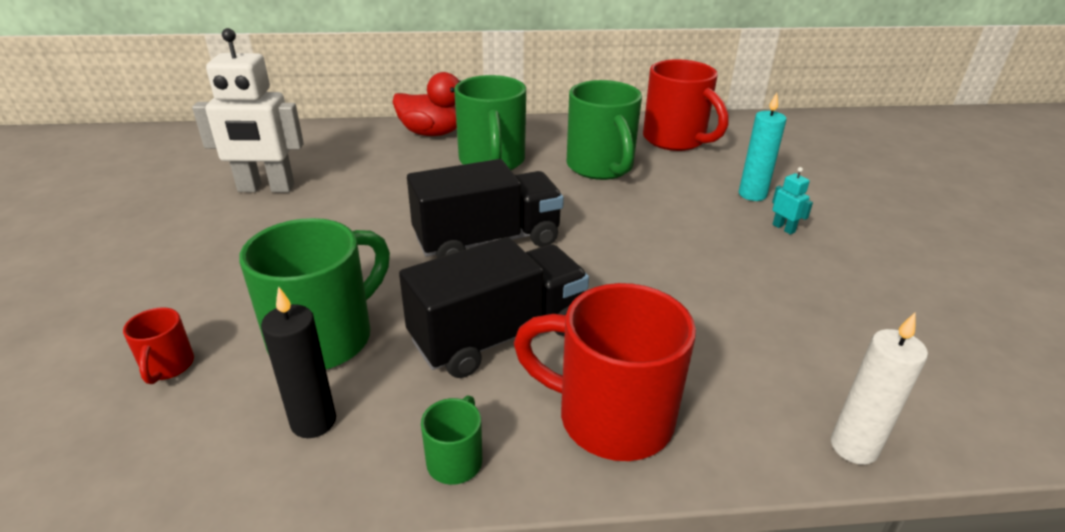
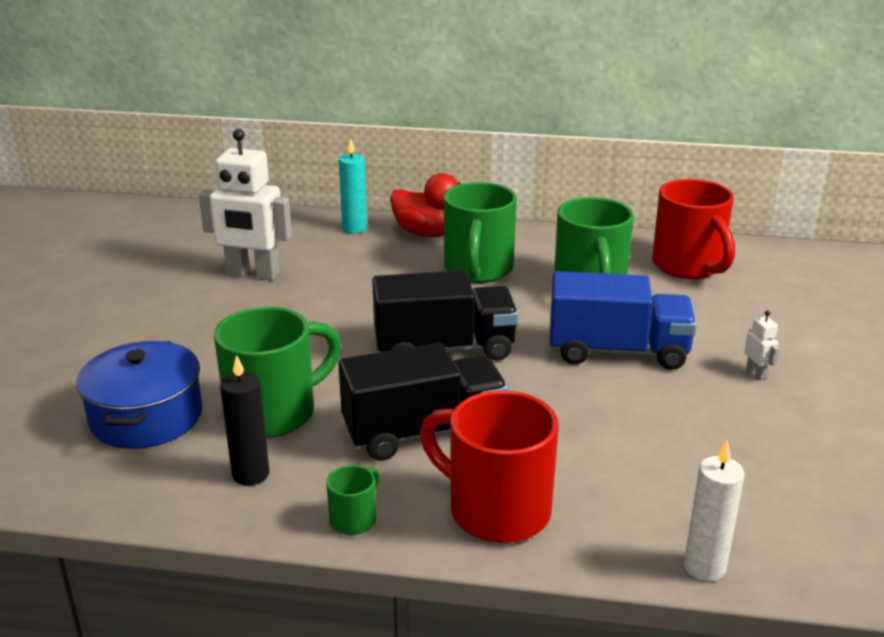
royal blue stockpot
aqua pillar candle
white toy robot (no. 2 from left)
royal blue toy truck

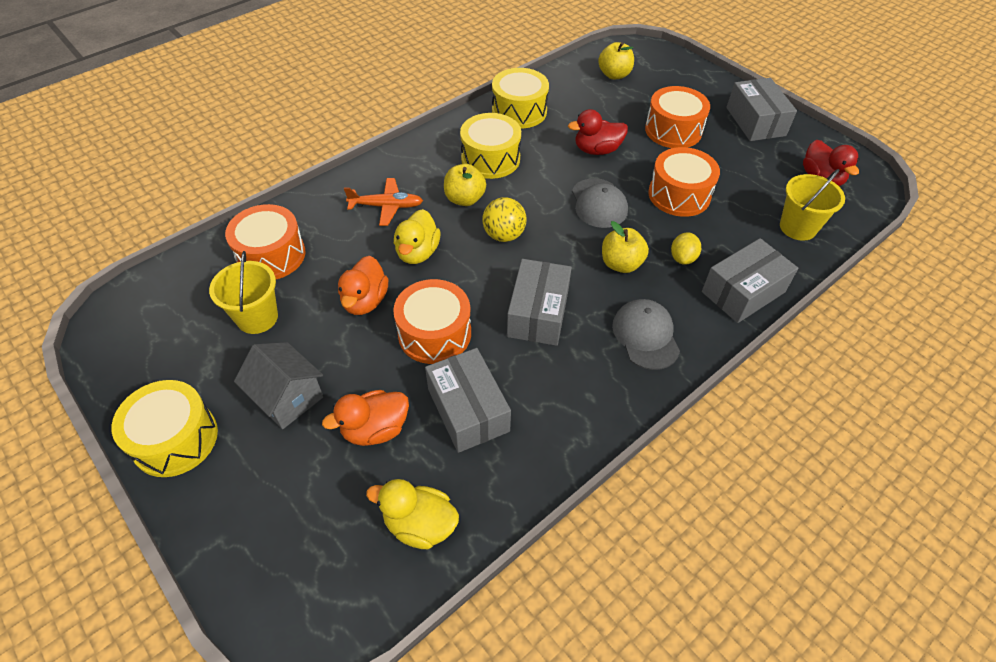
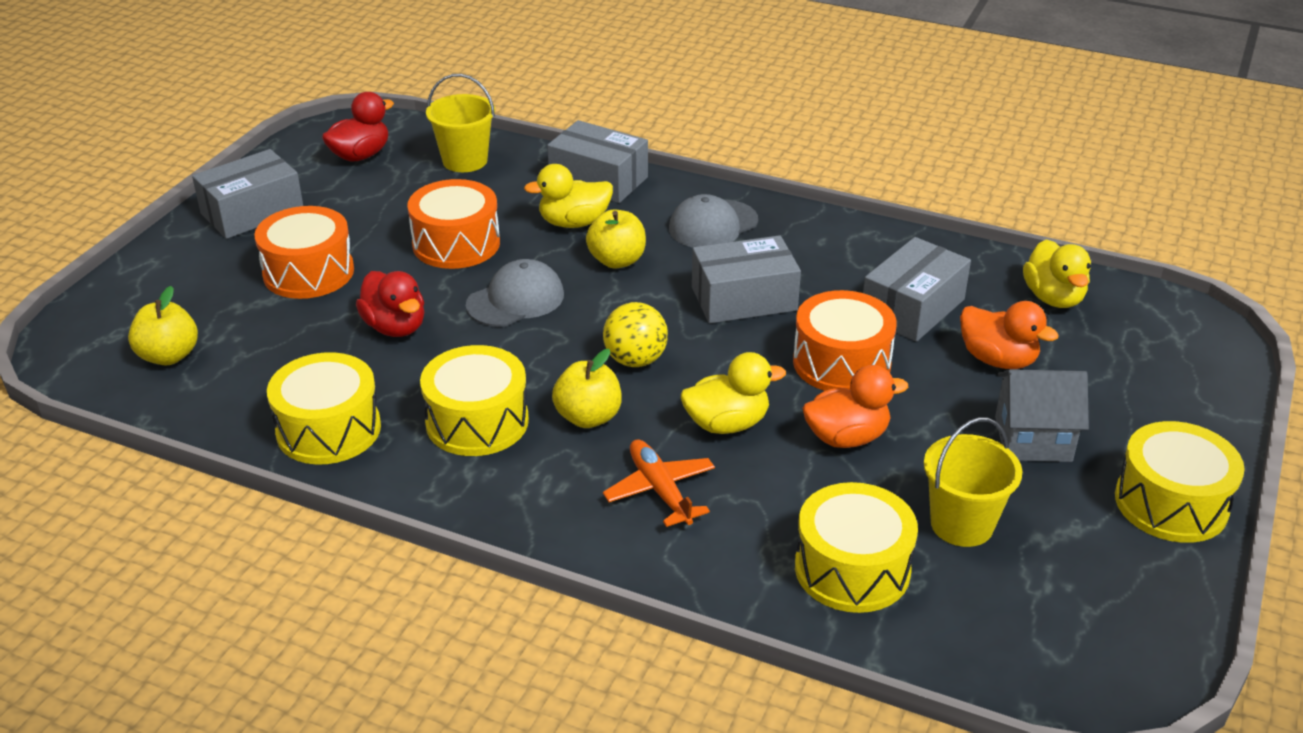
yellow drum (no. 3 from left)
grey cottage
yellow rubber duck (no. 1 from left)

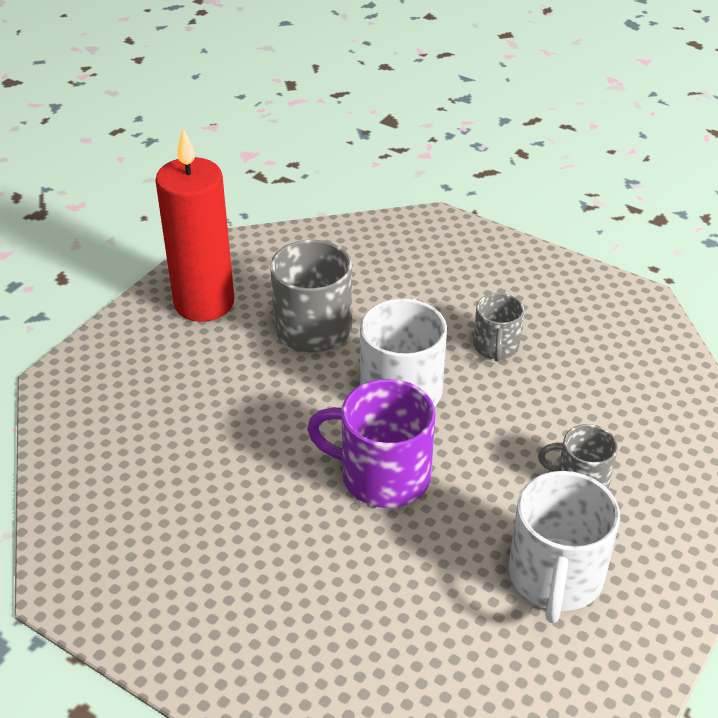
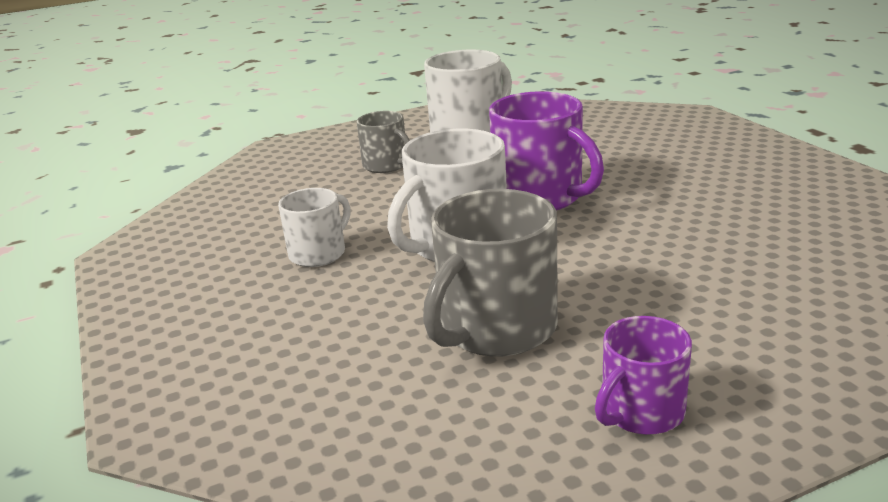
violet coffee mug (no. 2 from left)
white coffee mug (no. 1 from left)

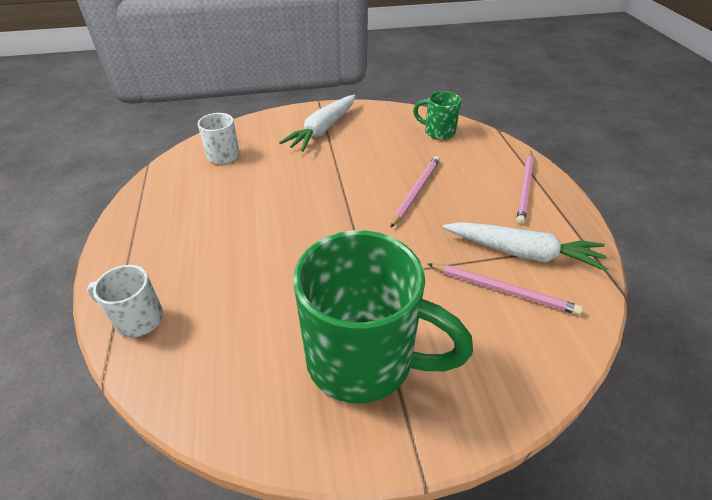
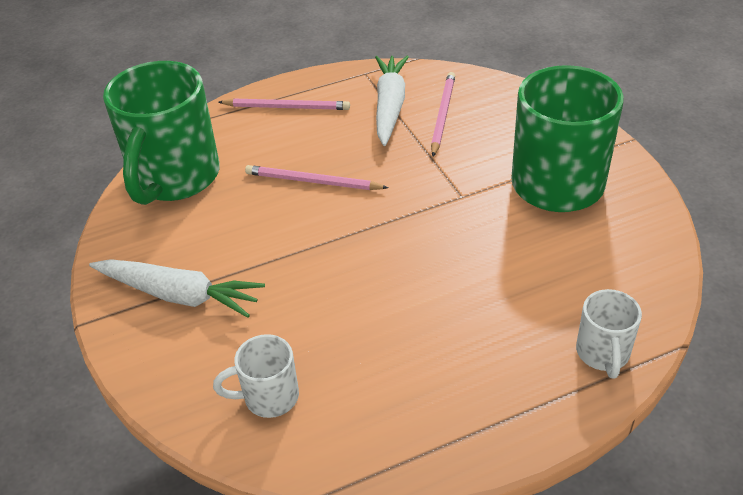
green coffee mug (no. 1 from left)

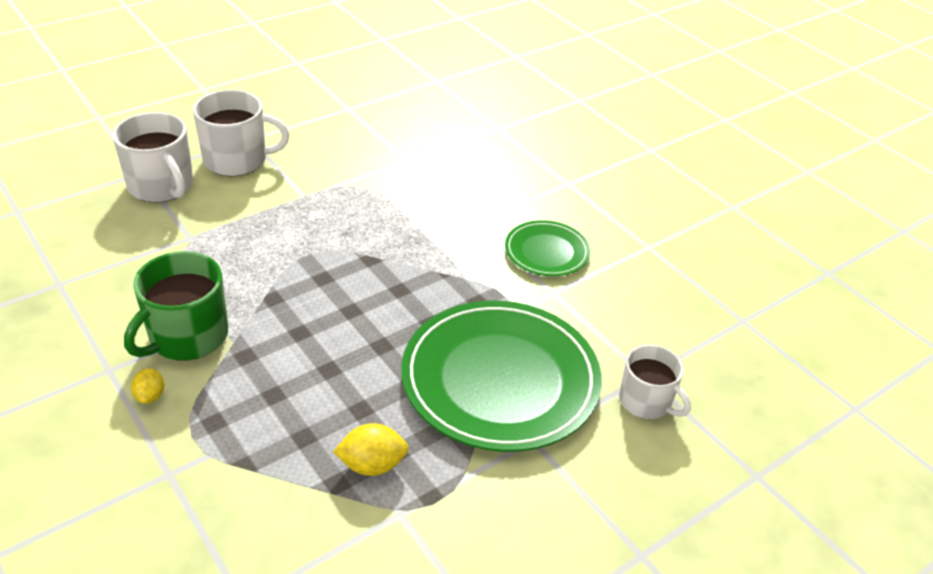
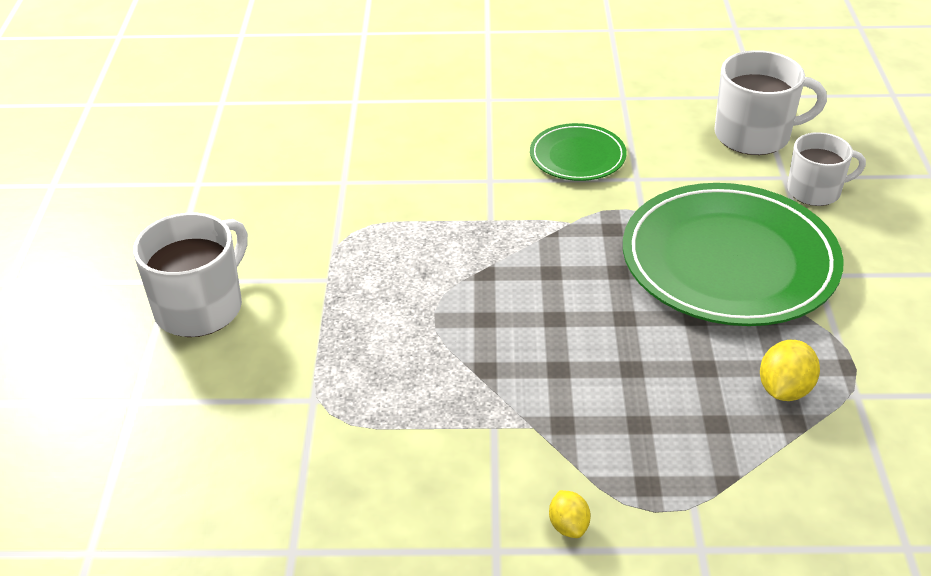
white coffee mug (no. 2 from left)
green coffee mug
yellow toy lemon (no. 1 from left)

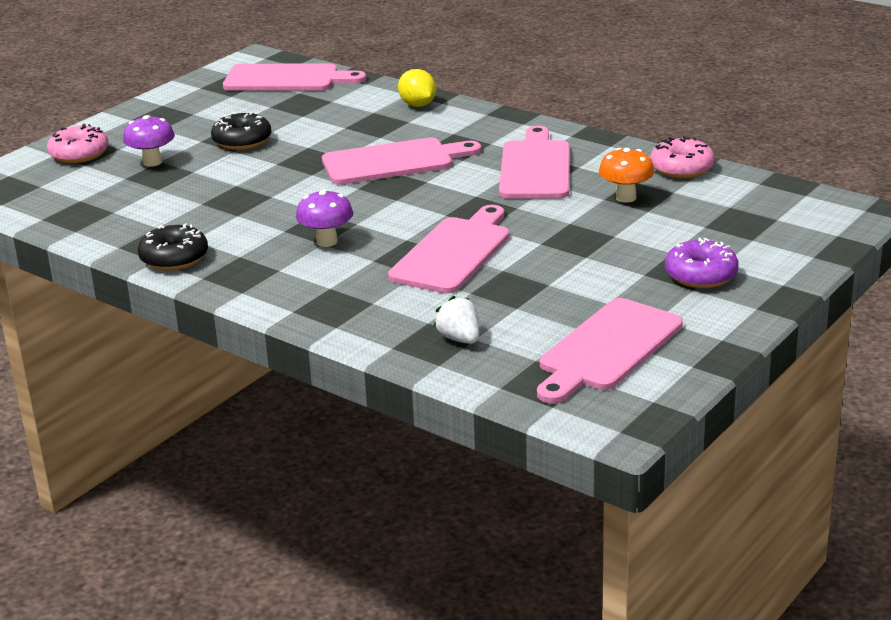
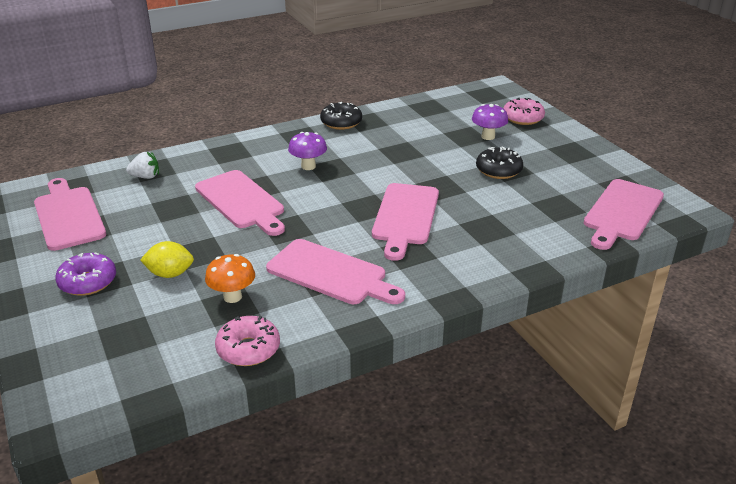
yellow toy lemon

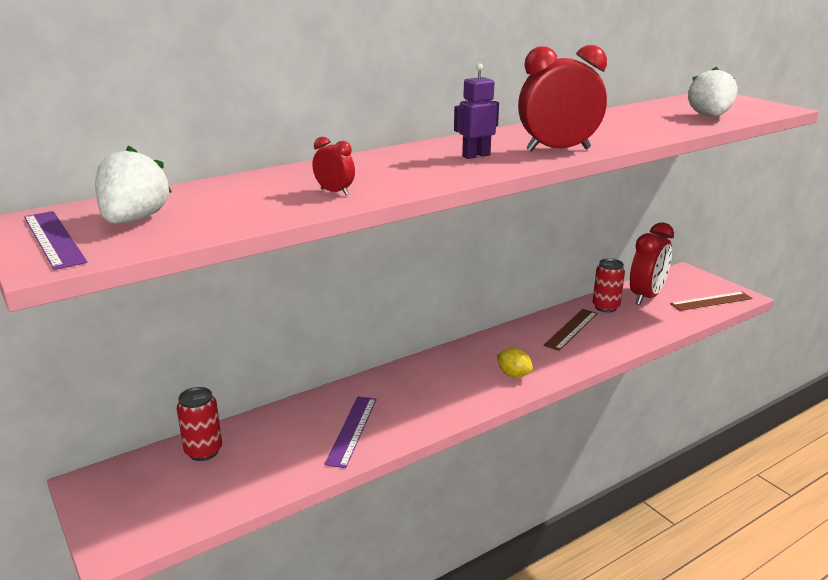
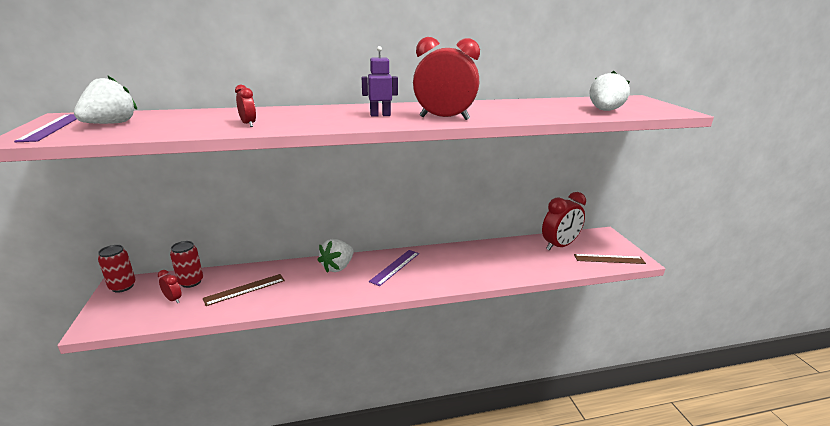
violet straightedge (no. 2 from left)
yellow toy lemon
dark brown straightedge (no. 1 from left)
red soda can (no. 1 from left)
red clock (no. 1 from left)
white toy strawberry (no. 2 from left)

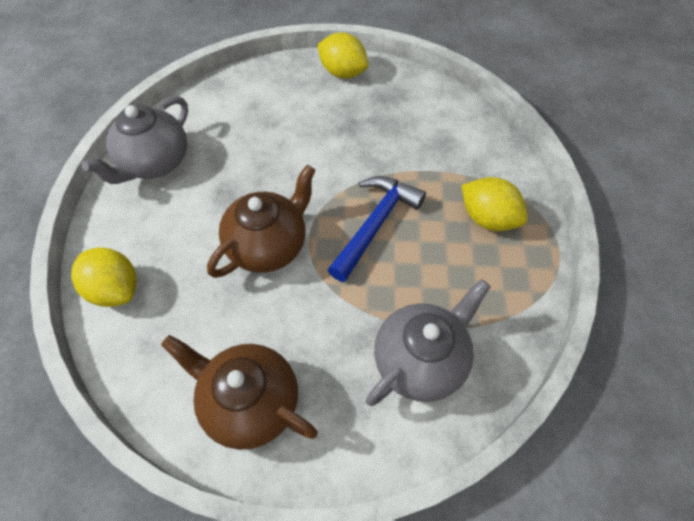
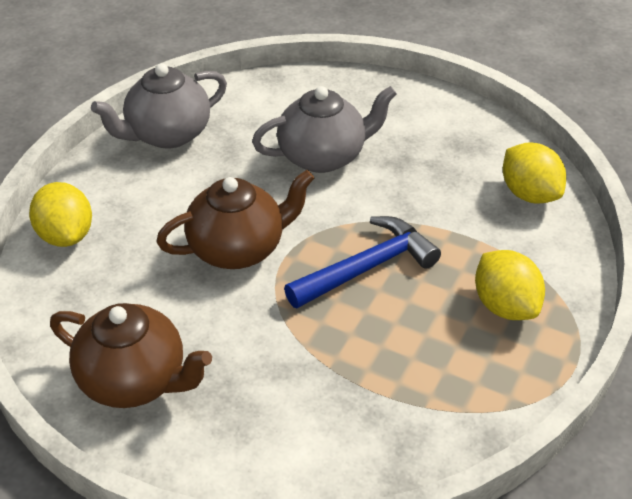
dark brown tea pot (no. 1 from left)
yellow toy lemon (no. 3 from left)
grey tea pot (no. 2 from left)

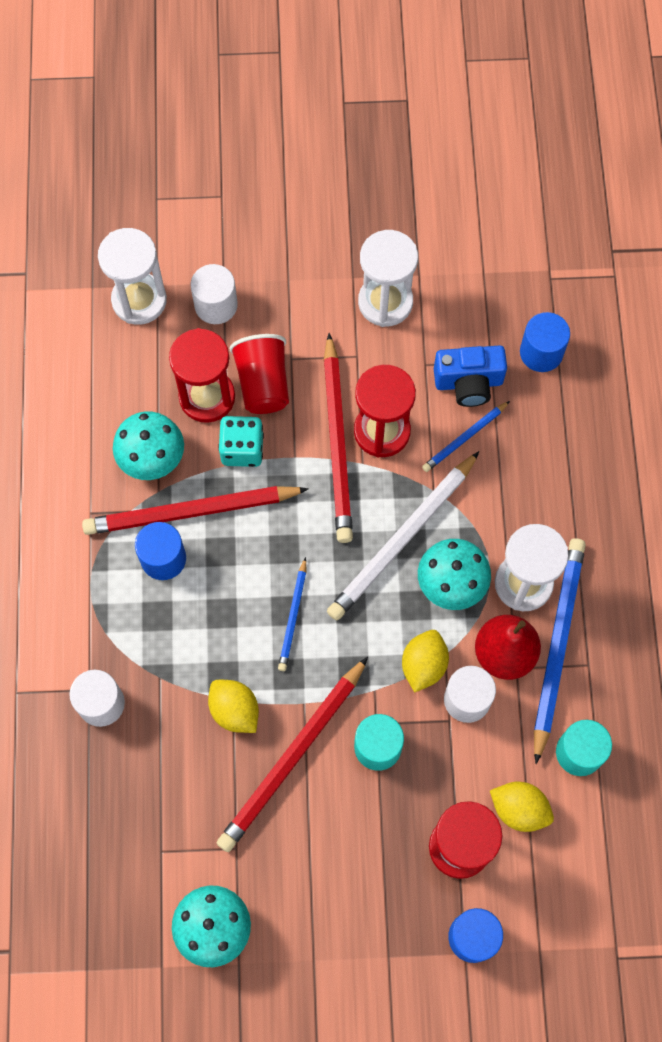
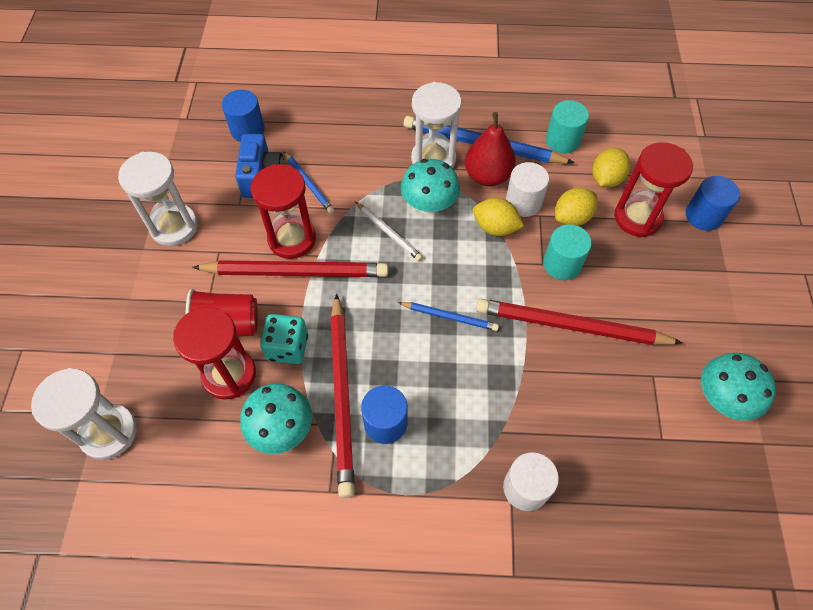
white solid cylinder (no. 2 from left in the first image)
yellow toy lemon (no. 2 from left)
red lead pencil (no. 3 from left)
white lead pencil

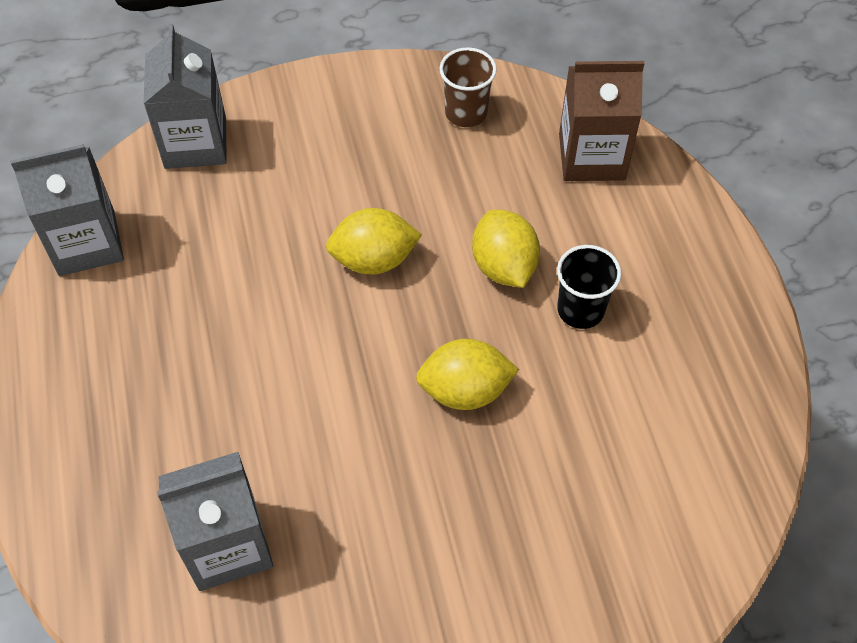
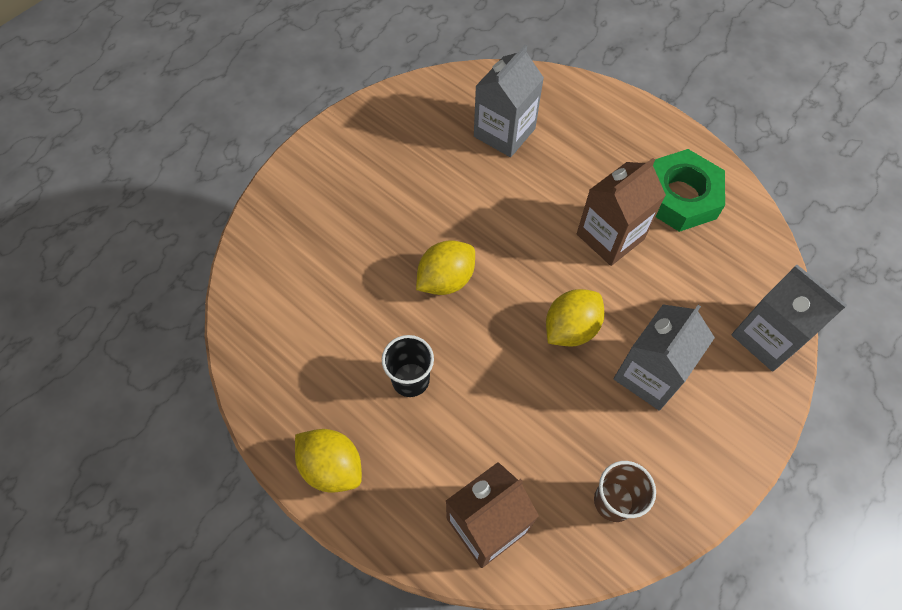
grey juice carton (no. 2 from left)
yellow toy lemon (no. 1 from left)
dark brown juice carton (no. 2 from left)
green nut

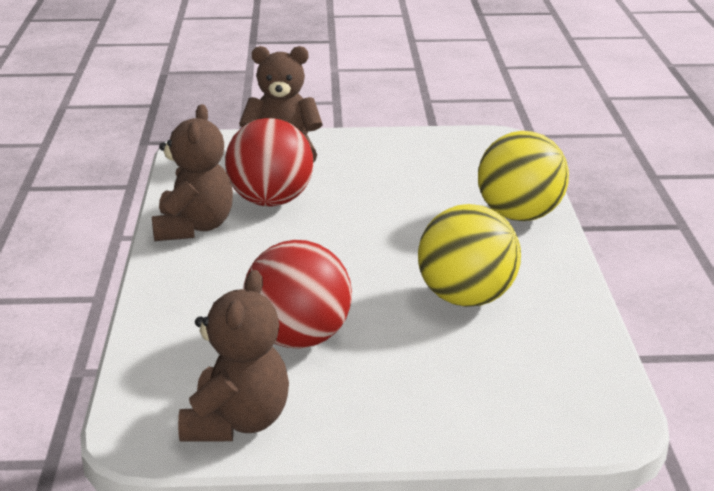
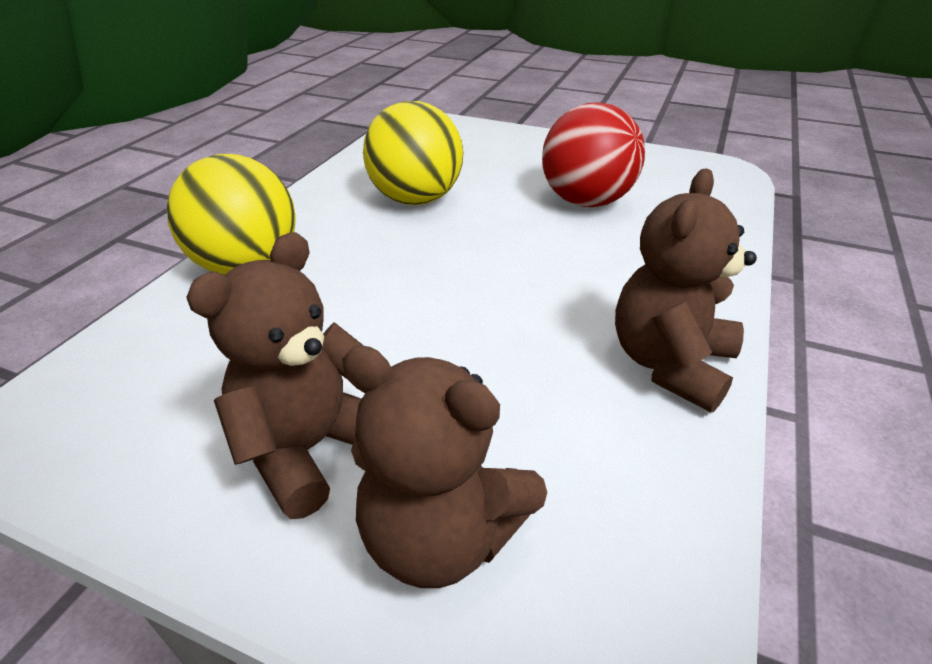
dark brown teddy bear (no. 1 from left)
red sphere (no. 1 from left in the first image)

